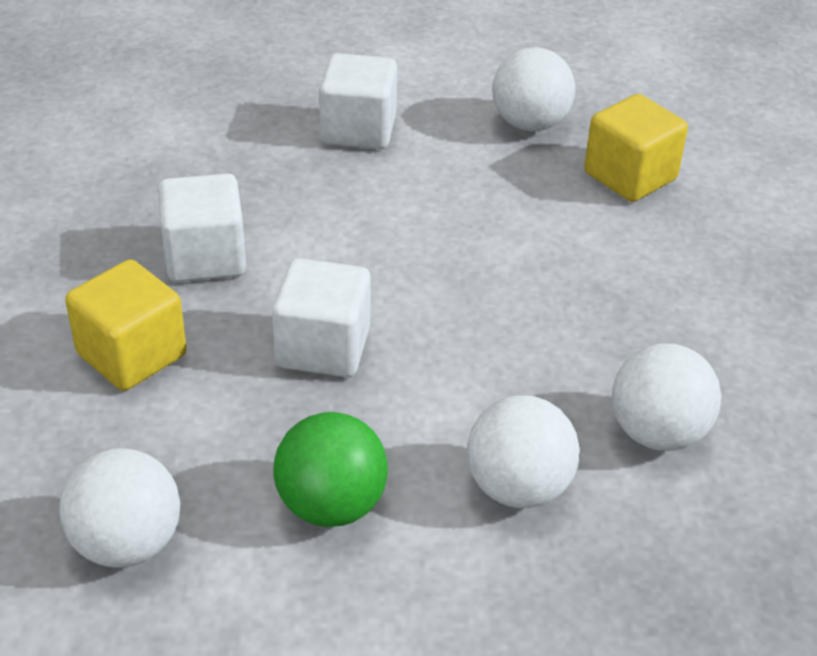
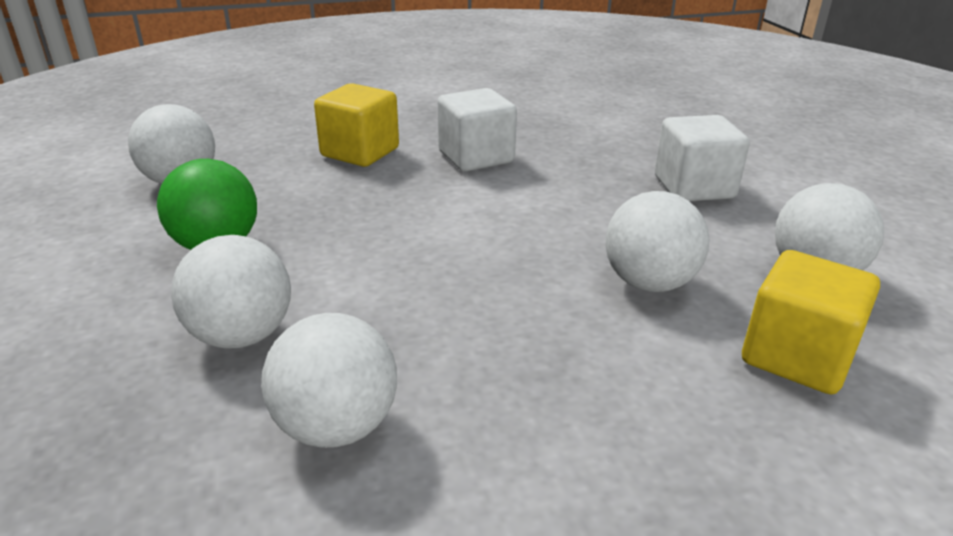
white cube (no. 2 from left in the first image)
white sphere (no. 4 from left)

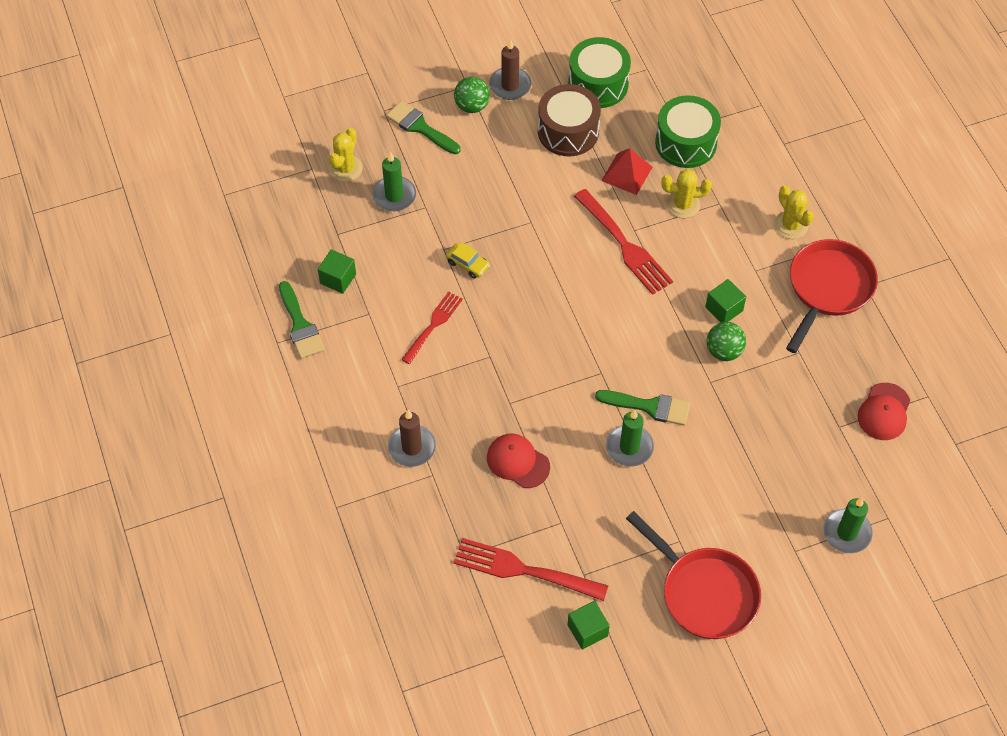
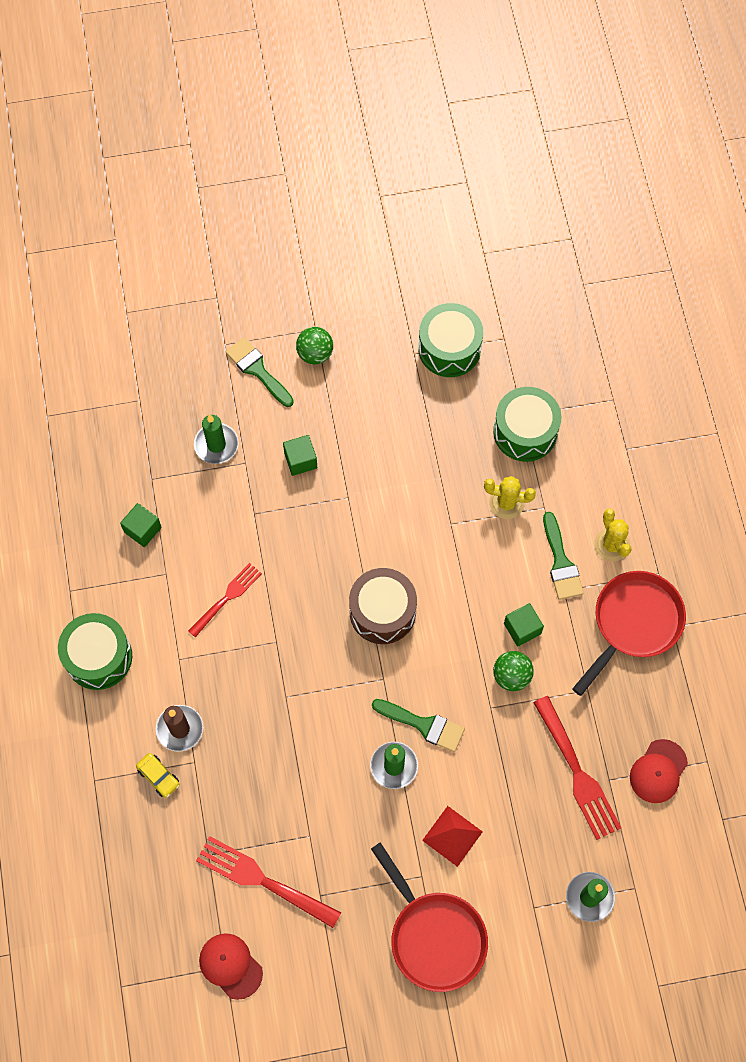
green paintbrush (no. 3 from left)
yellow cactus (no. 1 from left in the first image)
yellow automobile
red baseball cap (no. 1 from left)
dark brown pillar candle (no. 2 from left in the first image)
dark brown drum
green cube (no. 2 from left)
red table fork (no. 3 from left)
red pyramid
green drum (no. 1 from left)

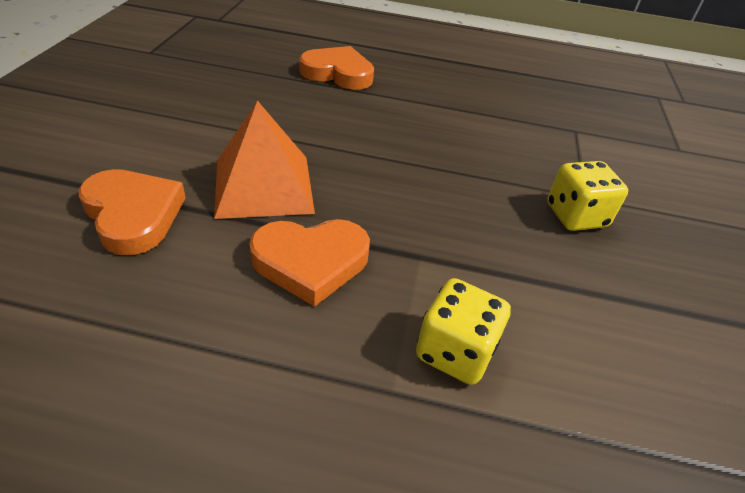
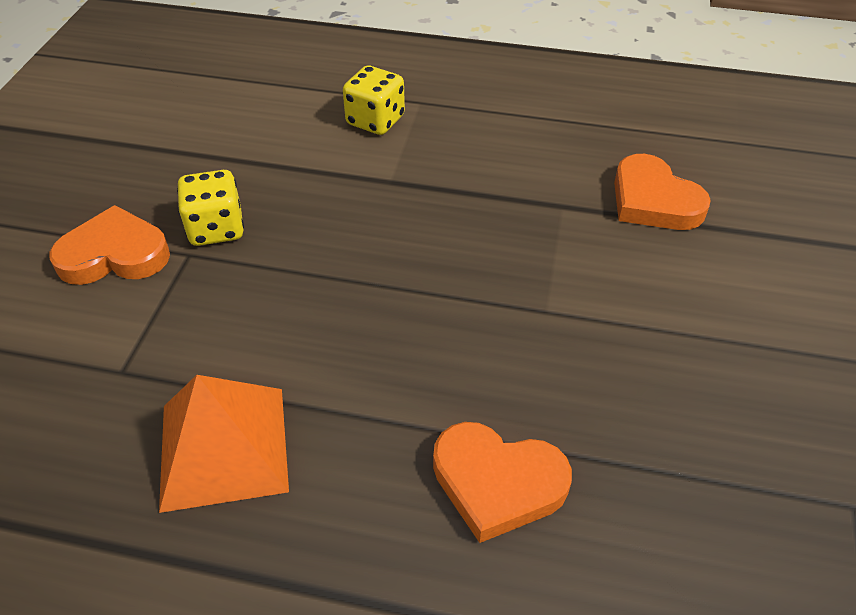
bright orange pyramid
bright orange heart shape (no. 1 from left)

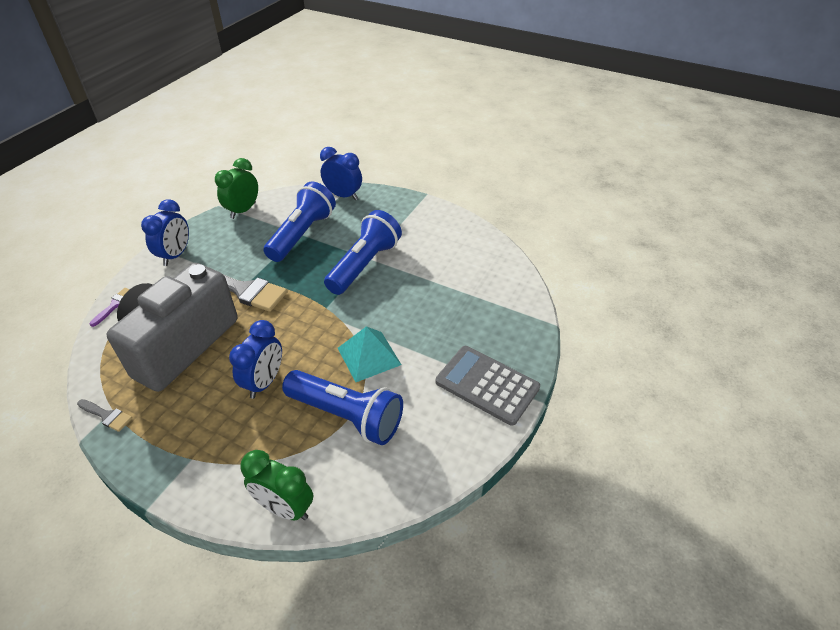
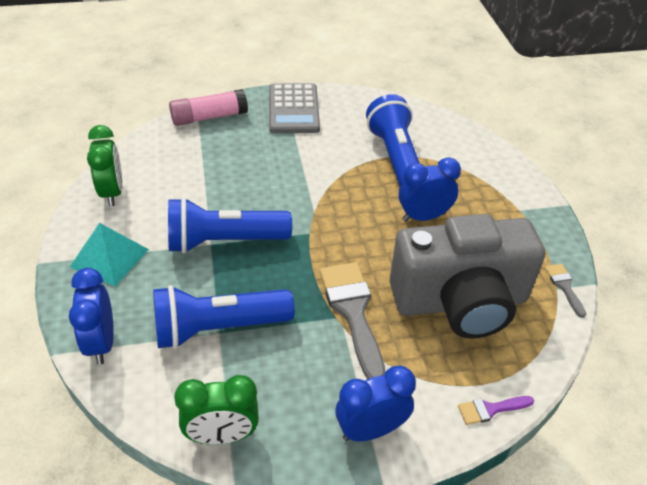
green clock (no. 1 from left)
aqua pyramid
rose-pink glue stick

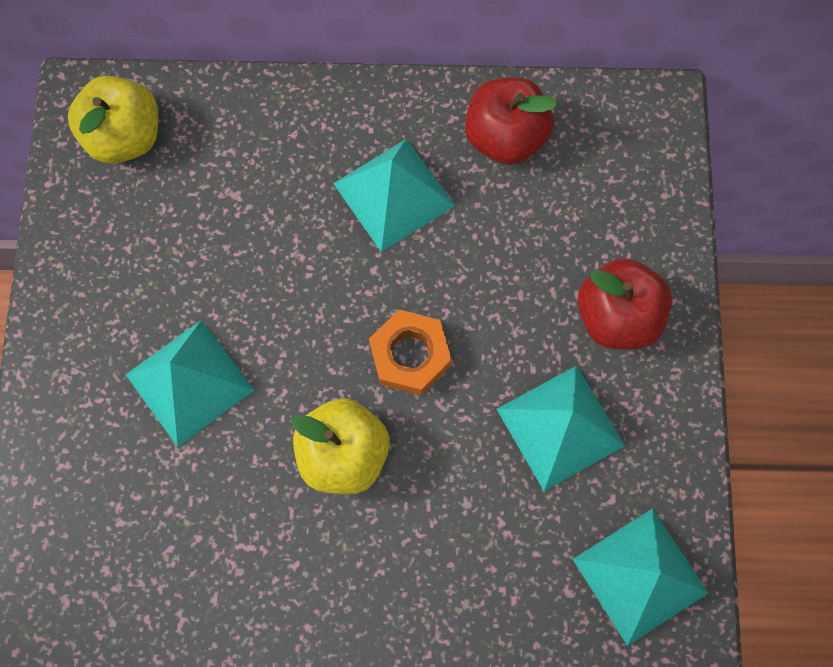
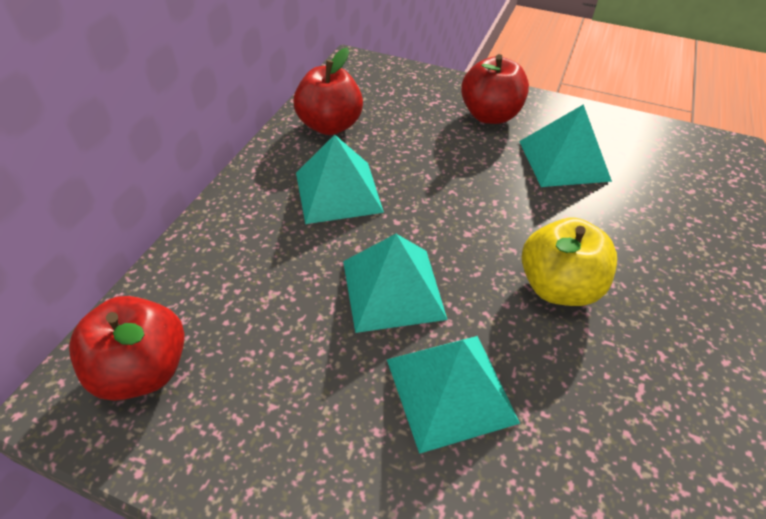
red toy apple (no. 1 from left)
bright orange nut
aqua pyramid (no. 2 from left)

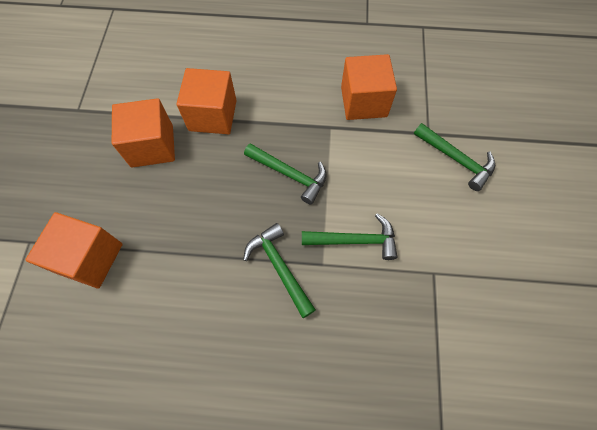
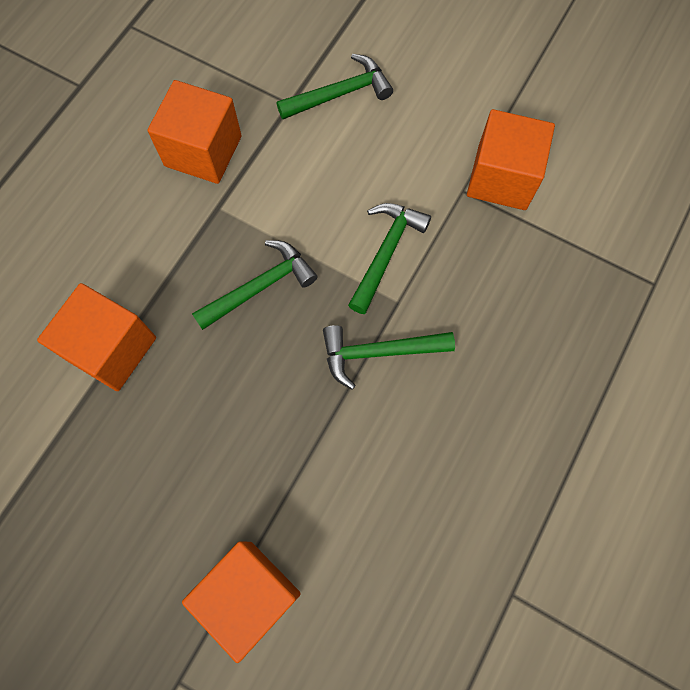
bright orange cube (no. 4 from left)

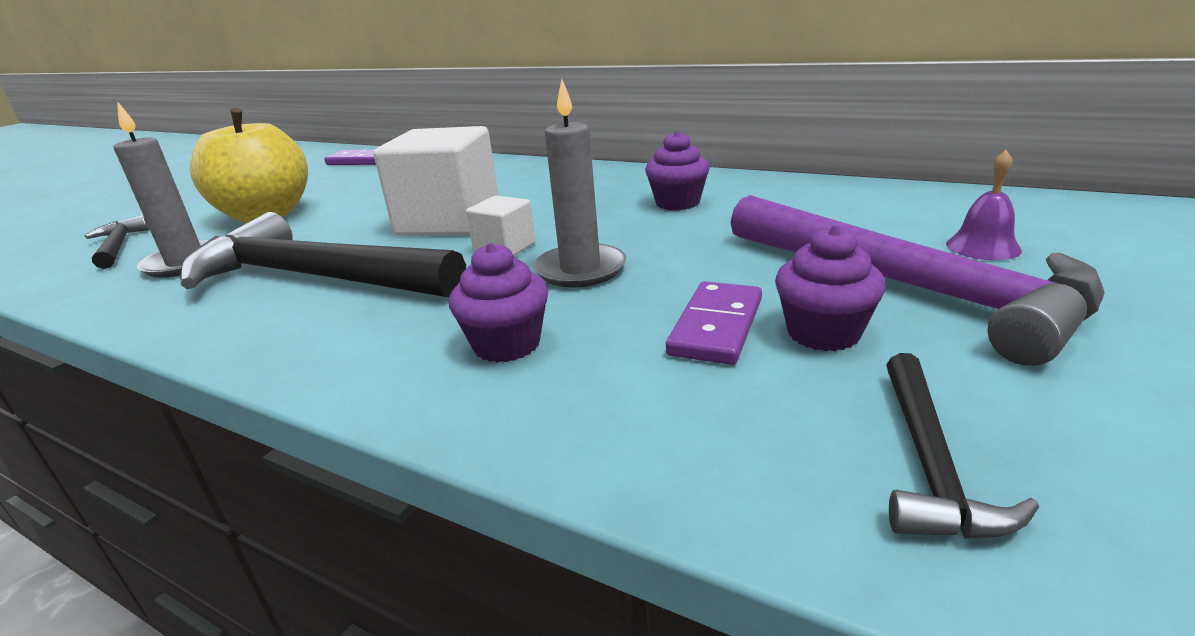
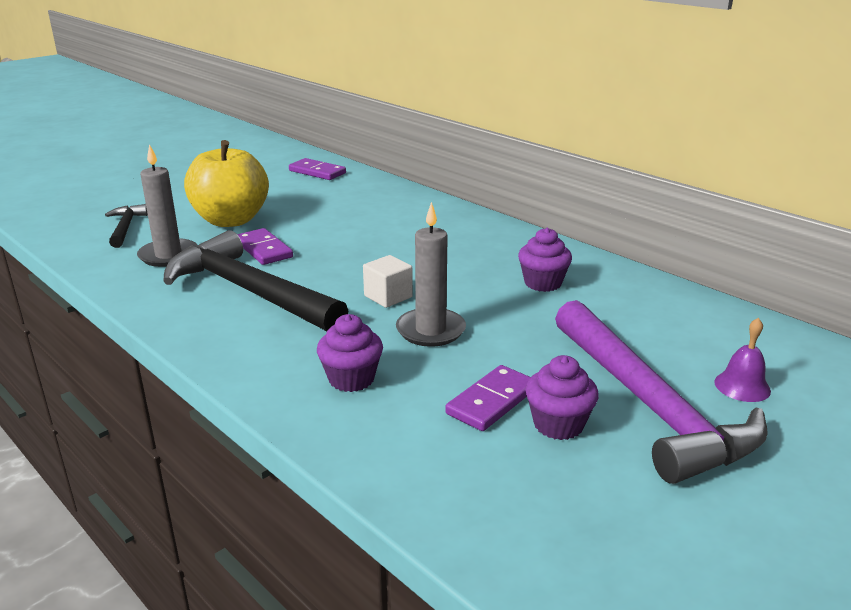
white cube (no. 1 from left in the first image)
ebony carpenter's hammer (no. 3 from left in the first image)
violet domino tile (no. 1 from left)

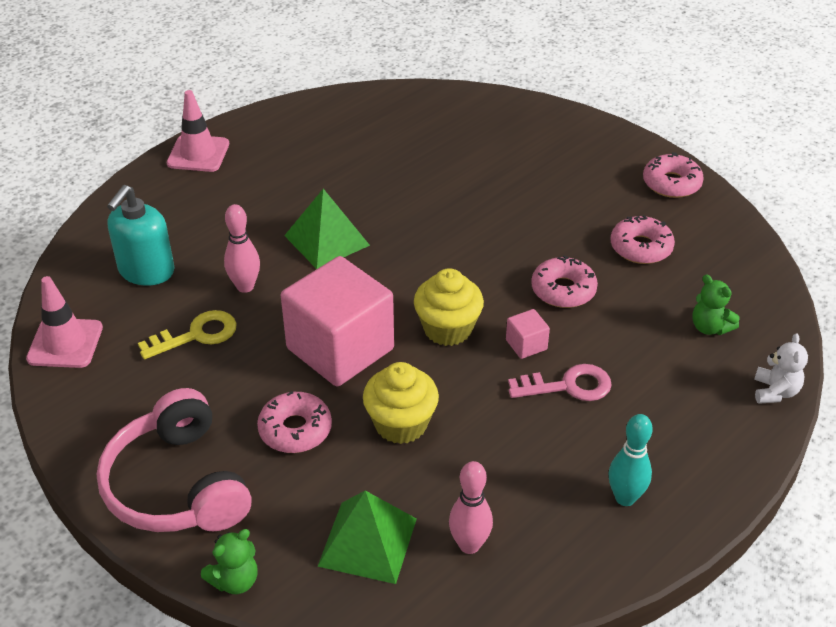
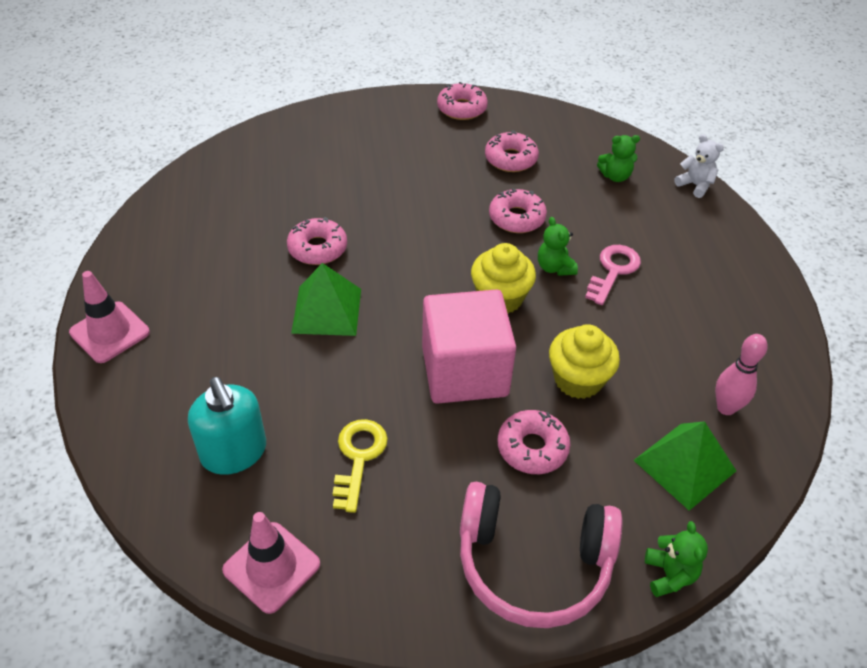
rose-pink bowling pin (no. 1 from left in the first image)
green teddy bear (no. 1 from left)
aqua bowling pin
rose-pink donut (no. 1 from left)

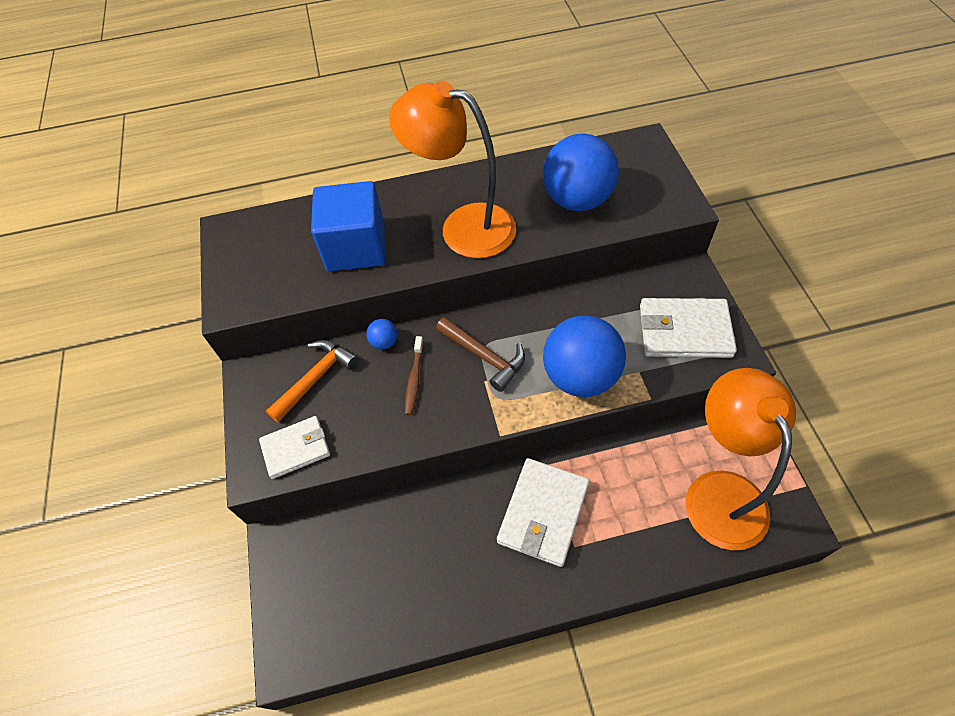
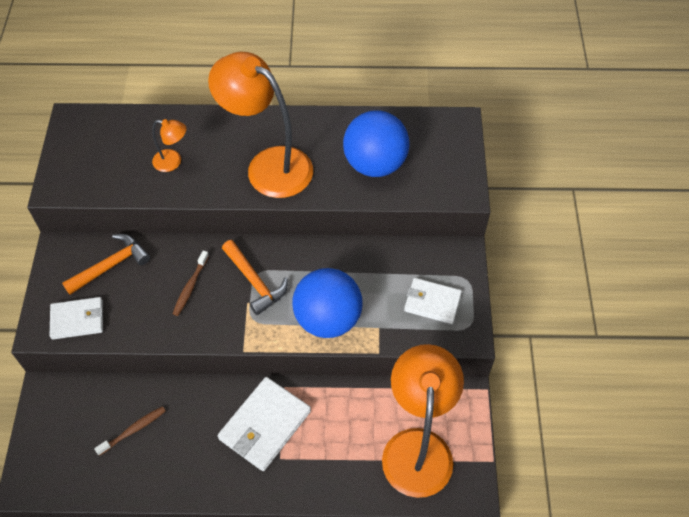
bright orange lamp (no. 1 from left)
royal blue sphere (no. 1 from left in the first image)
bright orange carpenter's hammer (no. 2 from left)
white card wallet (no. 3 from left)
dark brown tooth brush (no. 1 from left)

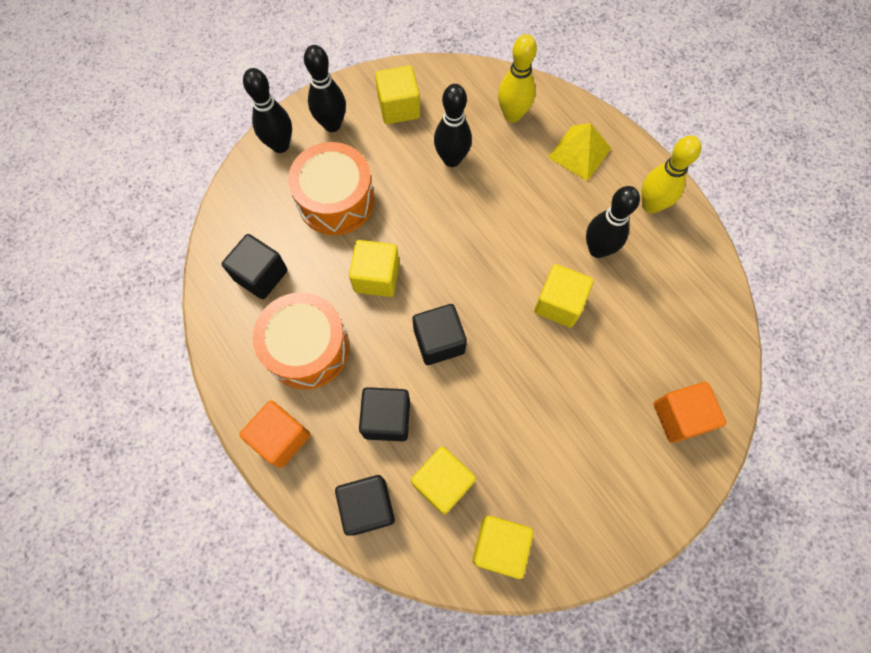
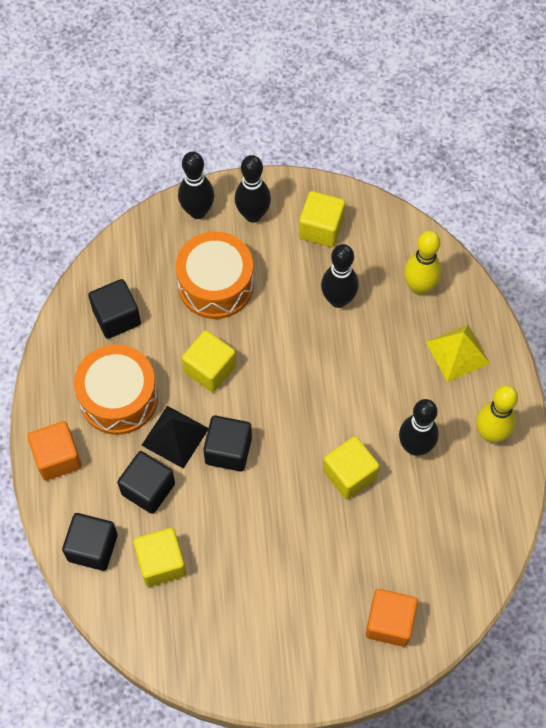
yellow cube (no. 4 from left in the first image)
ebony pyramid

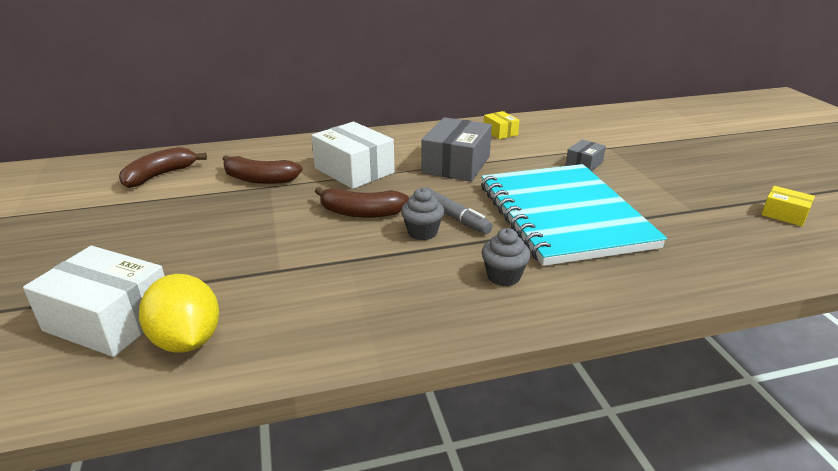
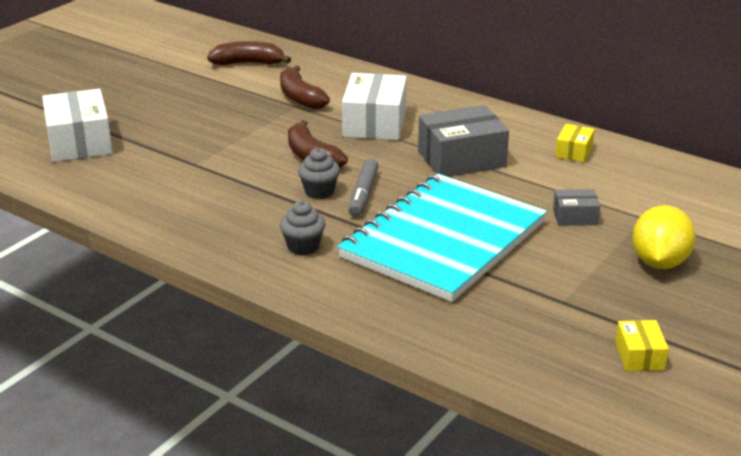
yellow toy lemon

